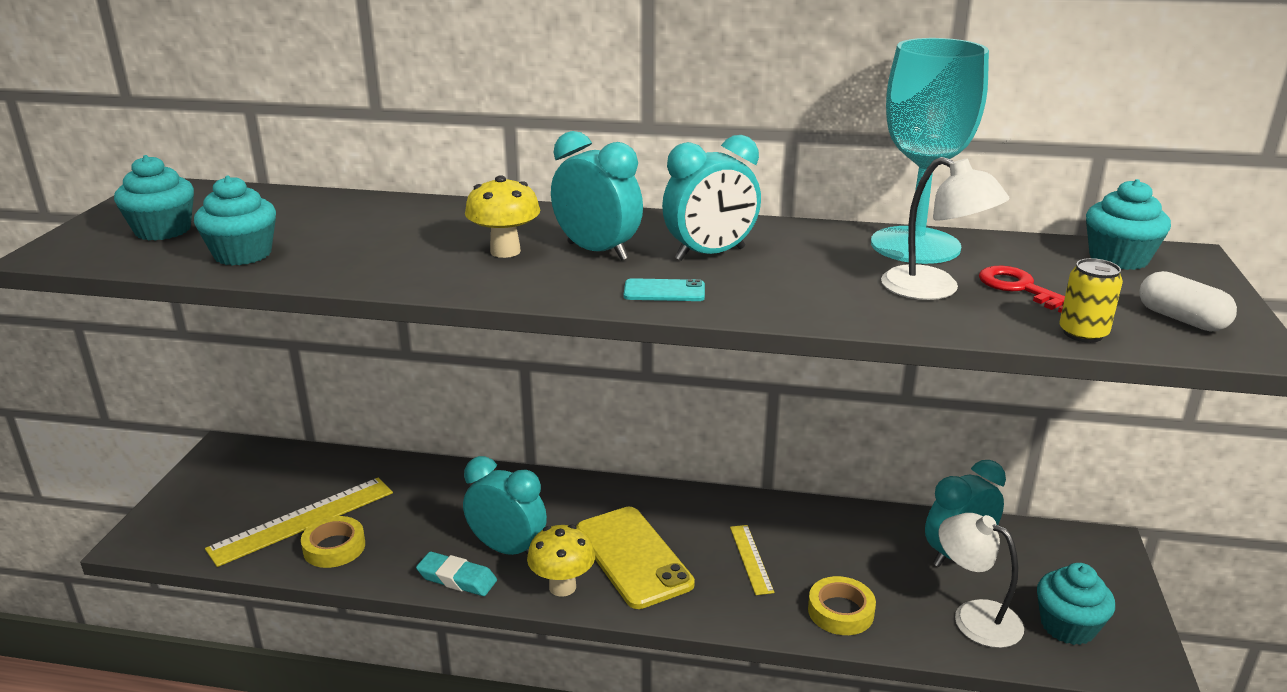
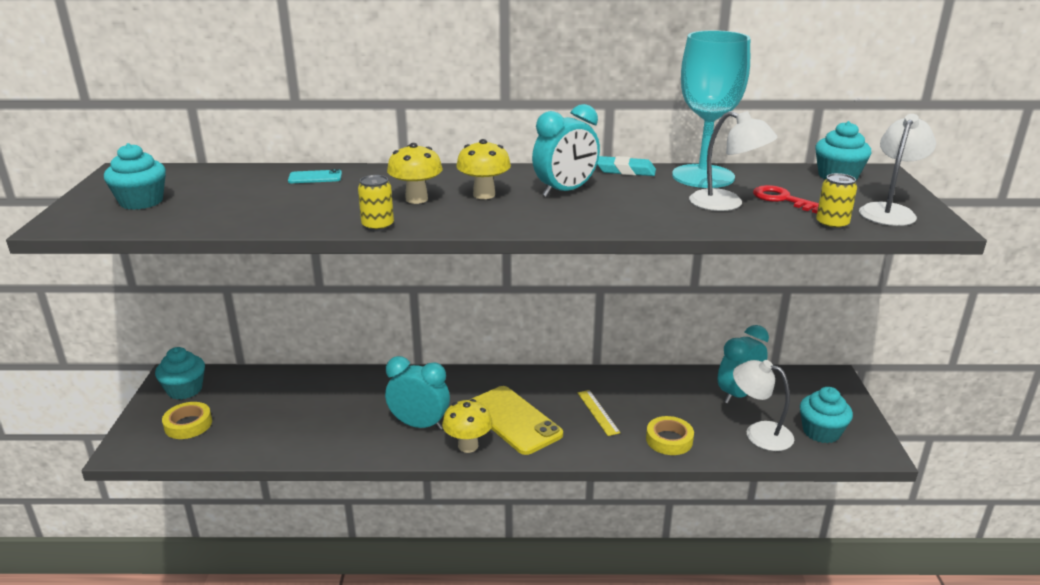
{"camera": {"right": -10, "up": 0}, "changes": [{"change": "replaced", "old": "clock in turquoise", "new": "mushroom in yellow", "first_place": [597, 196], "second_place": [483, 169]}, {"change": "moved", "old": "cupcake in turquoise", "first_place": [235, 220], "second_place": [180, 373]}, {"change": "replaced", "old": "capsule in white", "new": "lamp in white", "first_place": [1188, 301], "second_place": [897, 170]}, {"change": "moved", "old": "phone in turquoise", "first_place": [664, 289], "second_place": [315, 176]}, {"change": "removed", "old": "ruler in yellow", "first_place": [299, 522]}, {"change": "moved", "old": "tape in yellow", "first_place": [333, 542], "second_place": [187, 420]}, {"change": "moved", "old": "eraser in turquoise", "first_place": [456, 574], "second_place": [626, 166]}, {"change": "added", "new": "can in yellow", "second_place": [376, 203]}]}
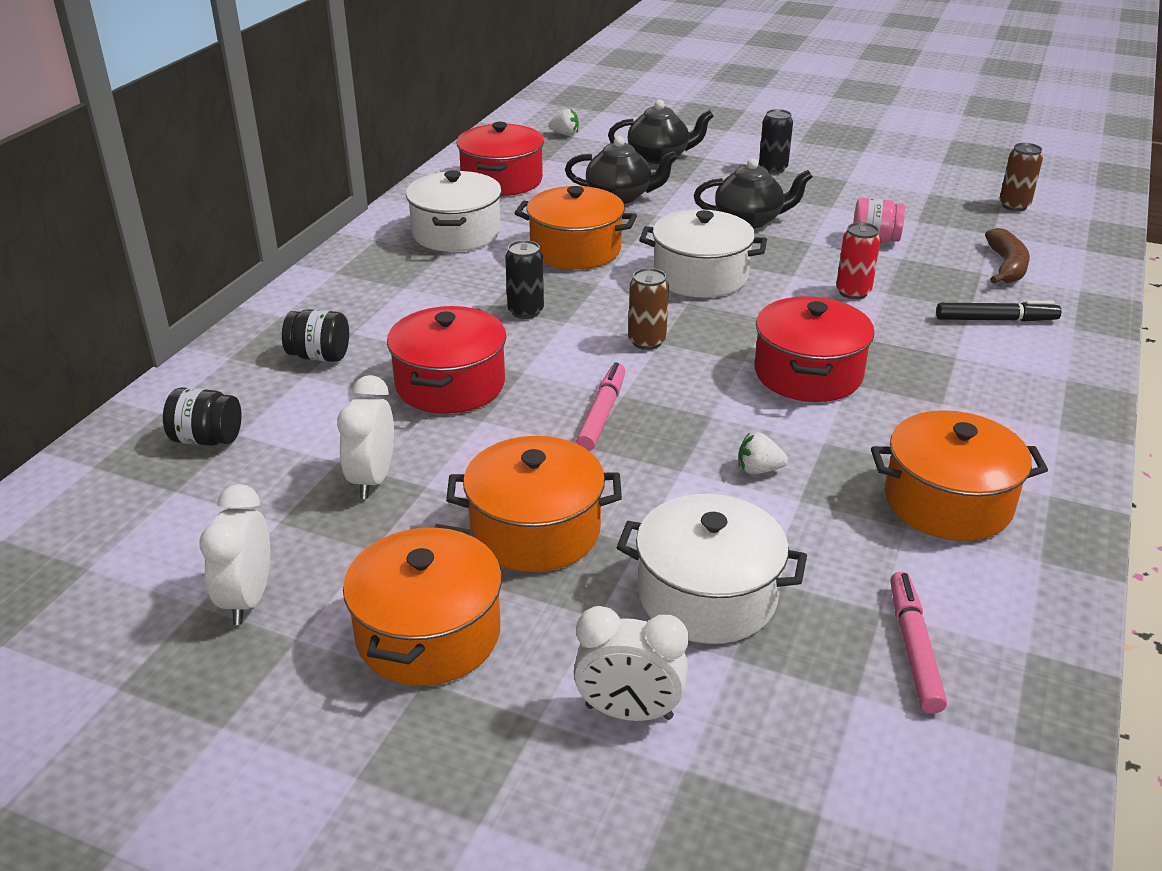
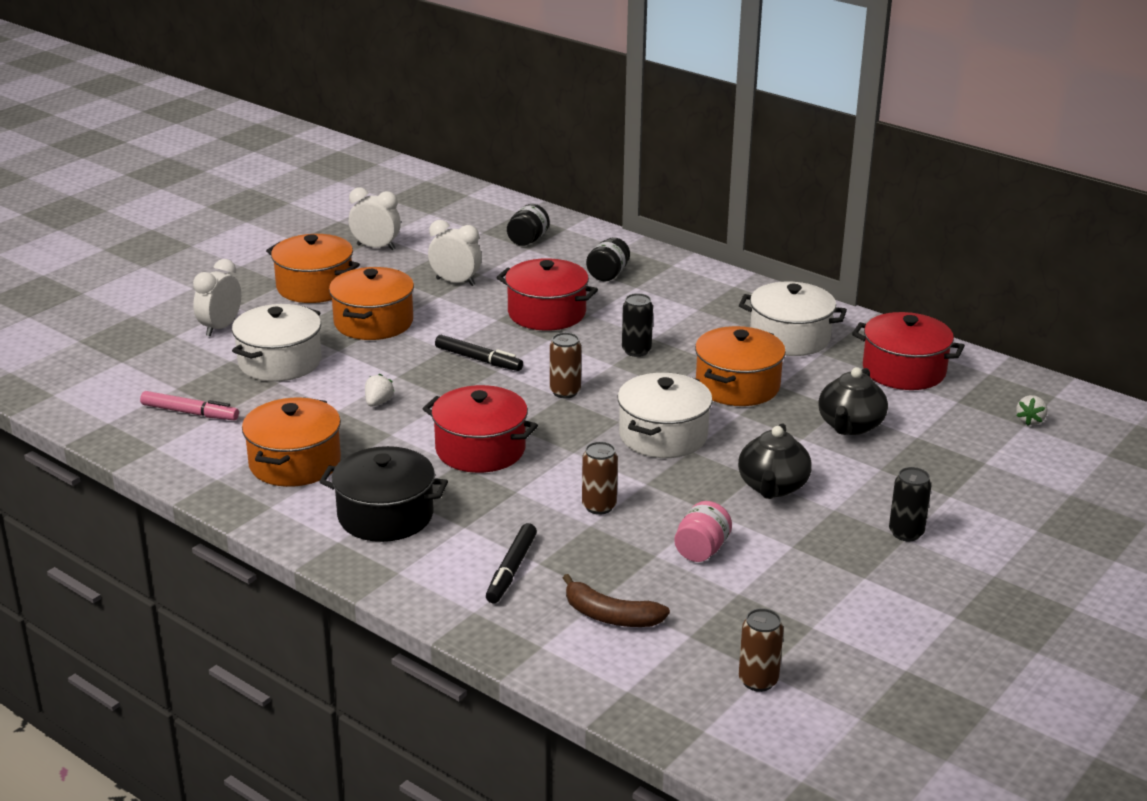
{"camera": {"right": 105, "up": -5}, "changes": [{"change": "removed", "old": "teapot in black", "first_place": [661, 132]}, {"change": "recoloured", "old": "can in red", "new": "can in brown", "first_place": [858, 260], "second_place": [600, 478]}, {"change": "recoloured", "old": "marker in pink", "new": "marker in black", "first_place": [601, 407], "second_place": [479, 353]}, {"change": "added", "new": "pot in black", "second_place": [383, 494]}]}
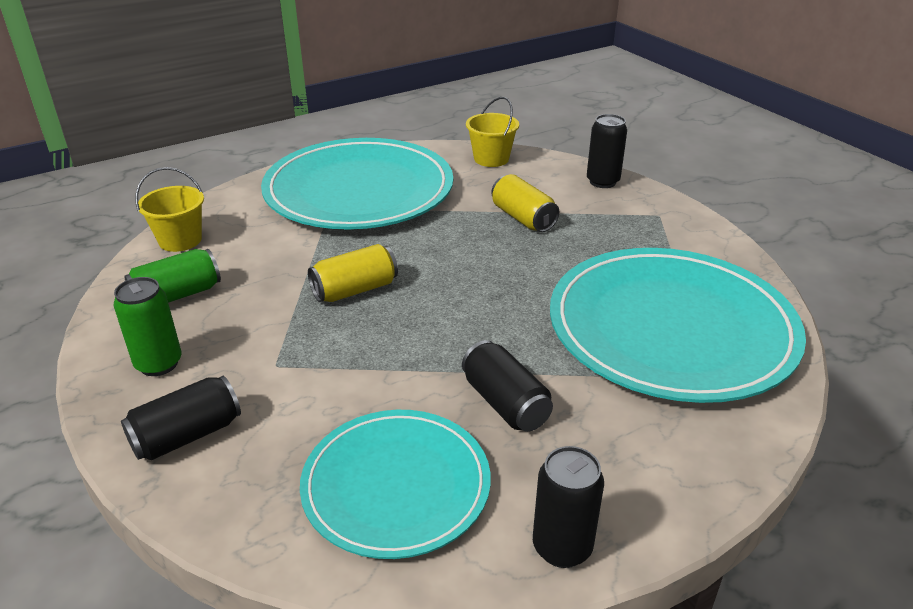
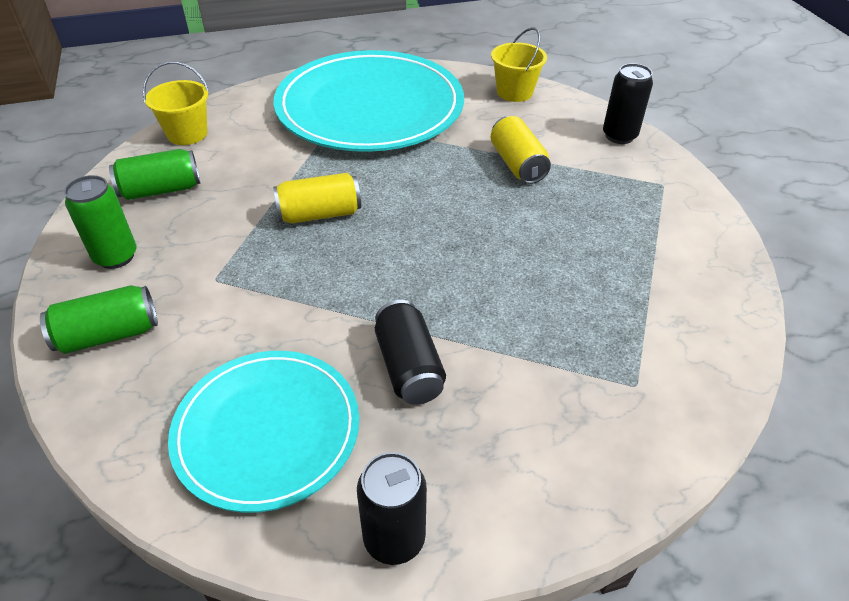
{"camera": {"right": 15, "up": 10}, "changes": [{"change": "removed", "old": "plate in turquoise", "first_place": [678, 325]}, {"change": "recoloured", "old": "can in black", "new": "can in green", "first_place": [181, 418], "second_place": [99, 319]}]}
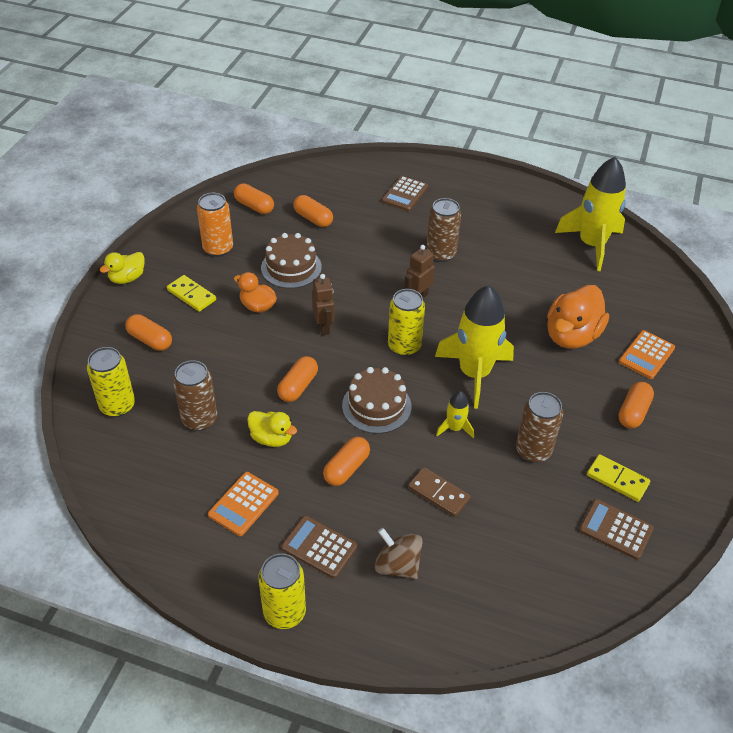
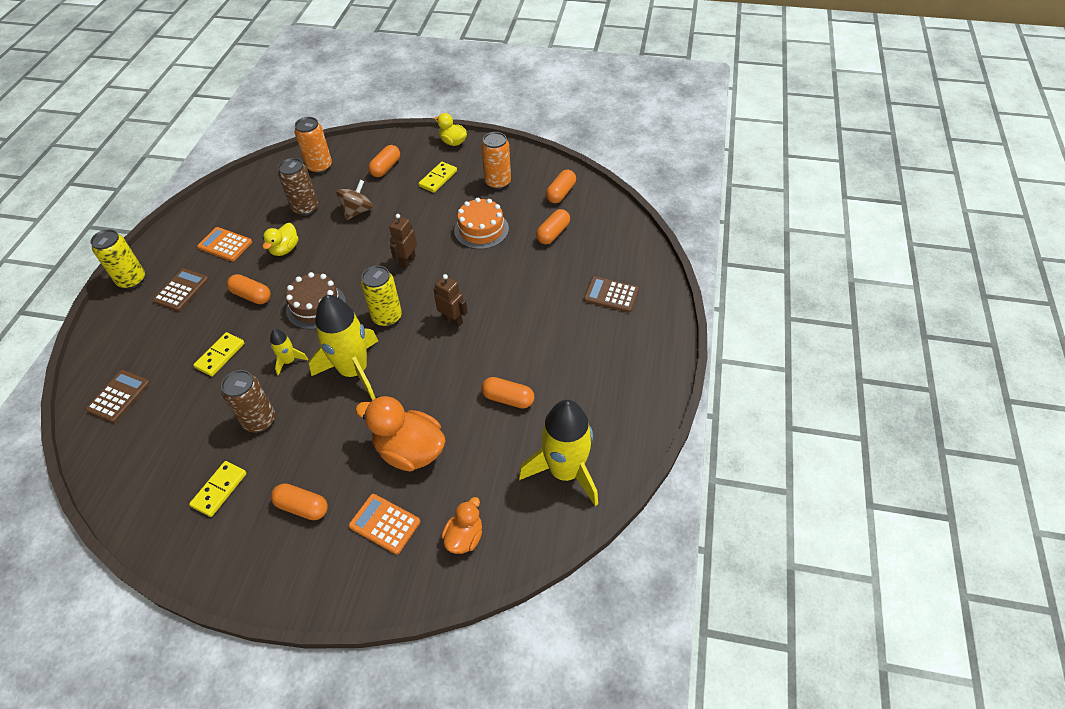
{"camera": {"right": 85, "up": 5}, "changes": [{"change": "removed", "old": "can in brown", "first_place": [443, 230]}, {"change": "recoloured", "old": "cake in brown", "new": "cake in orange", "first_place": [291, 260], "second_place": [481, 223]}, {"change": "moved", "old": "duck in orange", "first_place": [255, 292], "second_place": [461, 525]}, {"change": "turned", "old": "robot in brown", "first_place": [323, 304], "second_place": [403, 241], "degrees": 135}, {"change": "recoloured", "old": "can in yellow", "new": "can in orange", "first_place": [111, 382], "second_place": [313, 145]}, {"change": "moved", "old": "capsule in orange", "first_place": [297, 379], "second_place": [507, 393]}, {"change": "recoloured", "old": "domino in brown", "new": "domino in yellow", "first_place": [439, 492], "second_place": [219, 354]}, {"change": "moved", "old": "calculator in brown", "first_place": [616, 529], "second_place": [117, 396]}, {"change": "moved", "old": "spinning top in brown", "first_place": [399, 553], "second_place": [354, 200]}]}
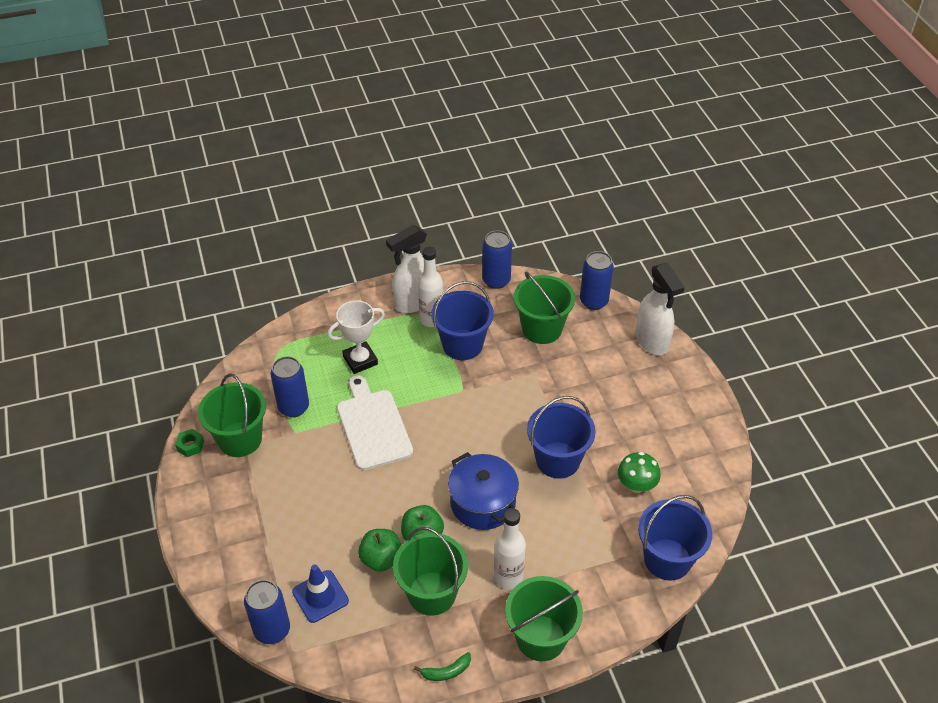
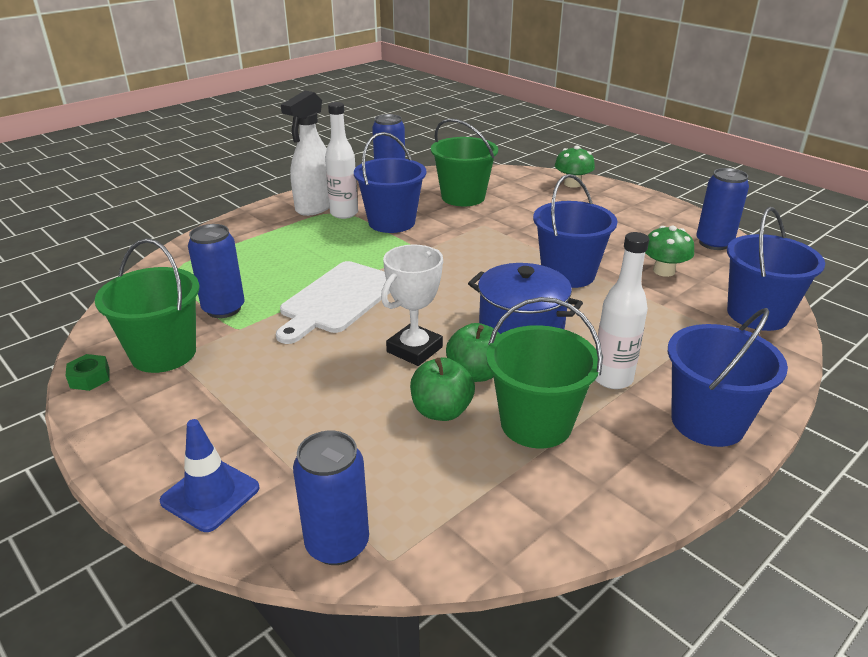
{"camera": {"right": -25, "up": -15}, "changes": [{"change": "moved", "old": "can in blue", "first_place": [597, 280], "second_place": [722, 209]}, {"change": "replaced", "old": "spray bottle in white", "new": "mushroom in green", "first_place": [660, 309], "second_place": [575, 166]}, {"change": "moved", "old": "trophy in white", "first_place": [356, 337], "second_place": [412, 305]}, {"change": "turned", "old": "cutting board in white", "first_place": [375, 422], "second_place": [333, 302], "degrees": -105}, {"change": "moved", "old": "traffic cone in blue", "first_place": [320, 593], "second_place": [210, 475]}, {"change": "recoloured", "old": "bucket in green", "new": "bucket in blue", "first_place": [544, 618], "second_place": [728, 377]}, {"change": "removed", "old": "banana in green", "first_place": [442, 666]}]}
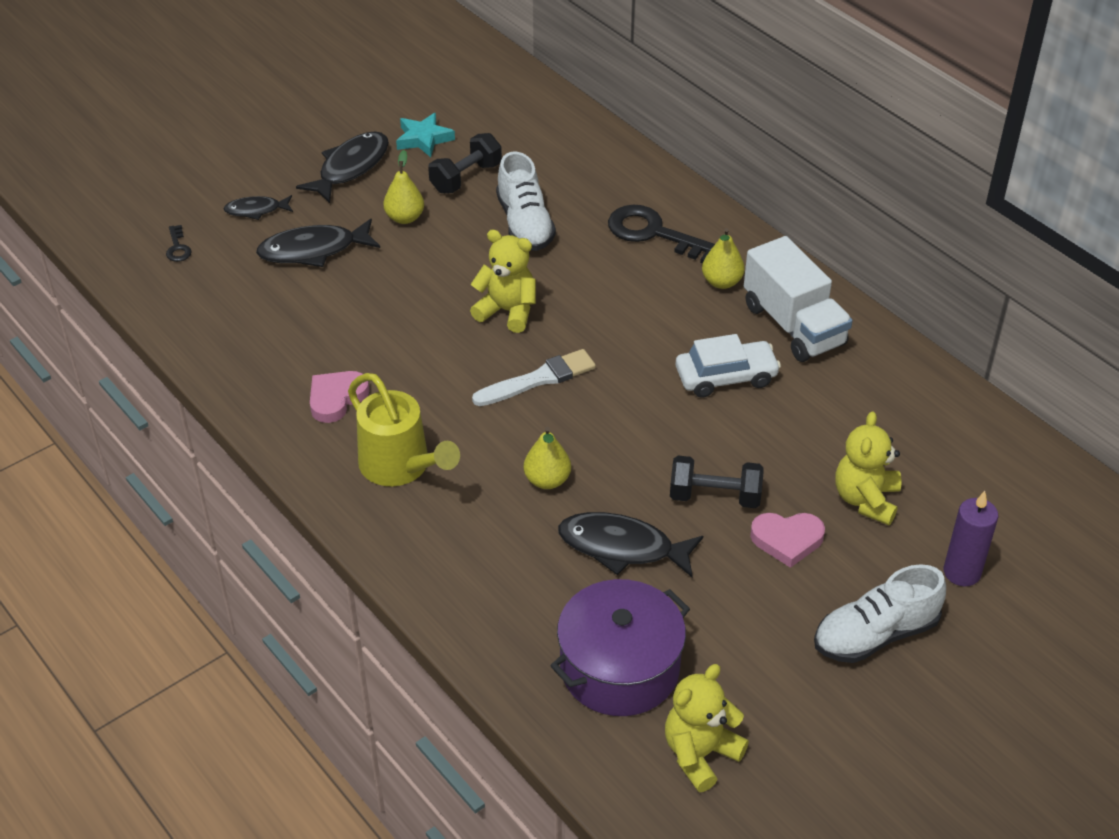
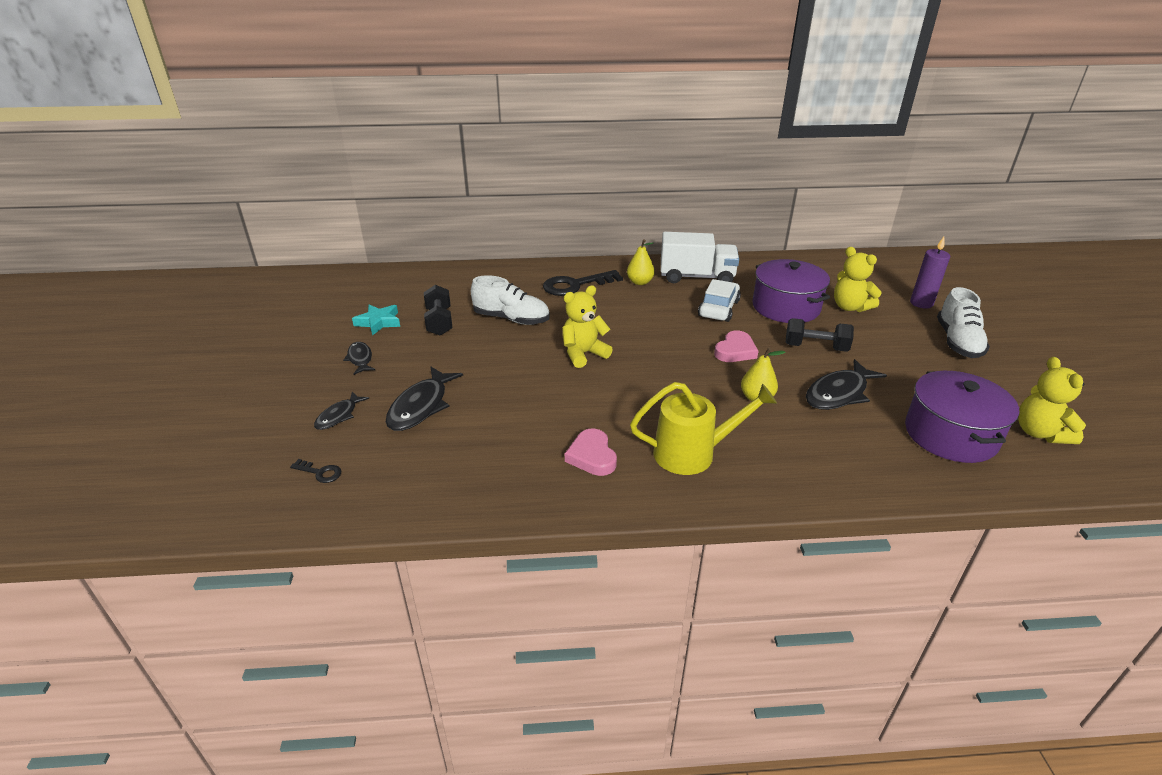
{"camera": {"right": -55, "up": -10}, "changes": [{"change": "resized", "old": "fish in black", "first_place": [342, 167], "second_place": [359, 358], "factor": 0.58}, {"change": "removed", "old": "pear in yellow", "first_place": [403, 187]}, {"change": "removed", "old": "brush in white", "first_place": [534, 377]}, {"change": "turned", "old": "dumbbell in black", "first_place": [716, 482], "second_place": [820, 335], "degrees": 60}, {"change": "moved", "old": "heart in pink", "first_place": [787, 540], "second_place": [736, 346]}, {"change": "added", "new": "pot in purple", "second_place": [791, 291]}]}
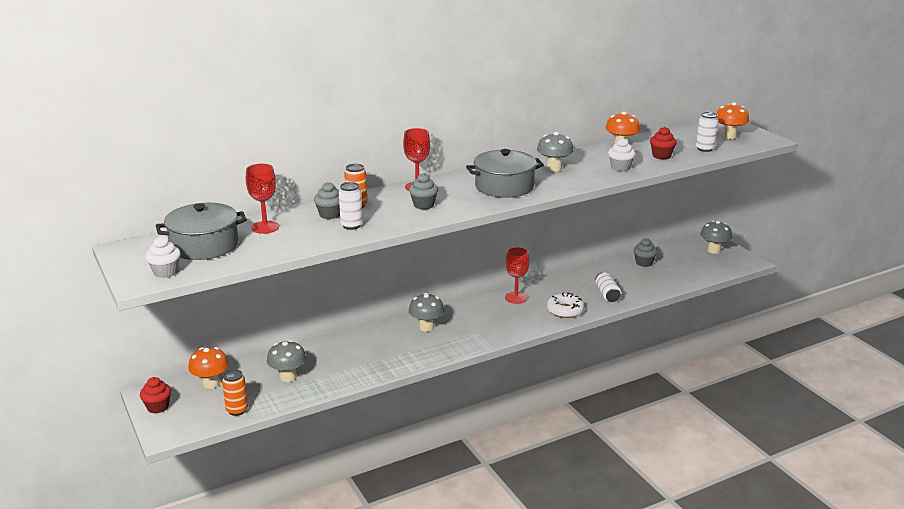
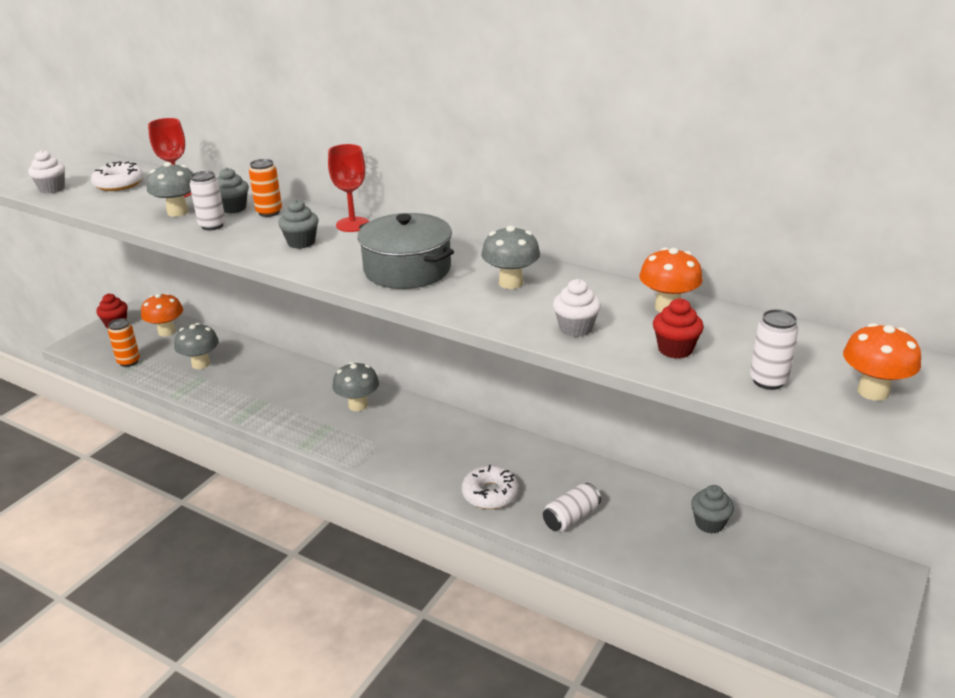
{"camera": {"right": 60, "up": 5}, "changes": [{"change": "replaced", "old": "pot in grey", "new": "donut in white", "first_place": [201, 231], "second_place": [117, 176]}, {"change": "moved", "old": "mushroom in grey", "first_place": [716, 237], "second_place": [170, 189]}, {"change": "removed", "old": "goblet in red", "first_place": [517, 275]}]}
